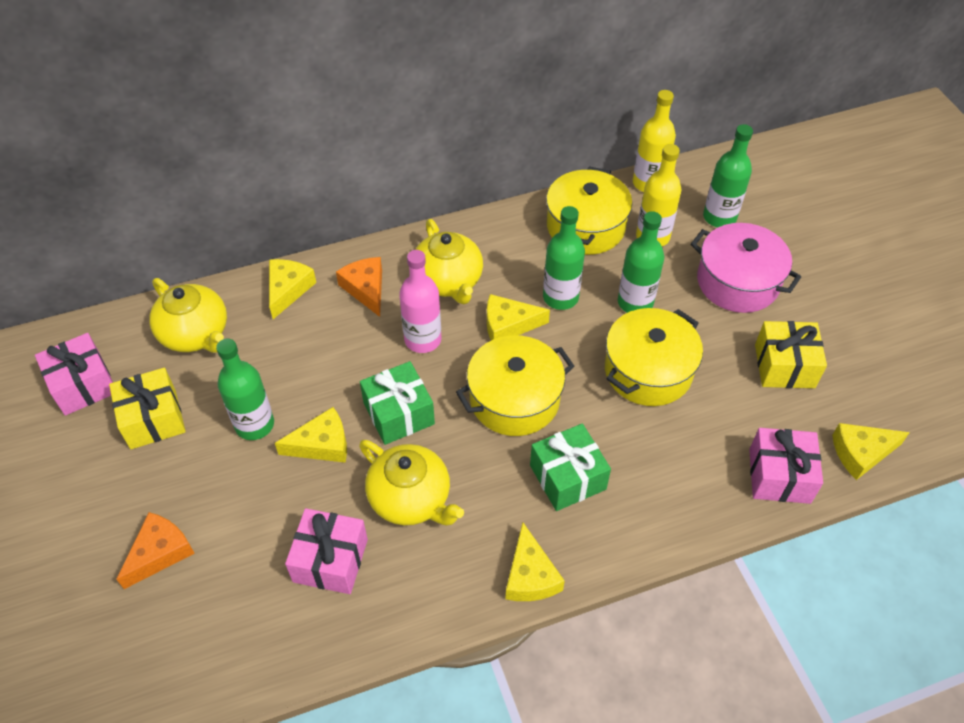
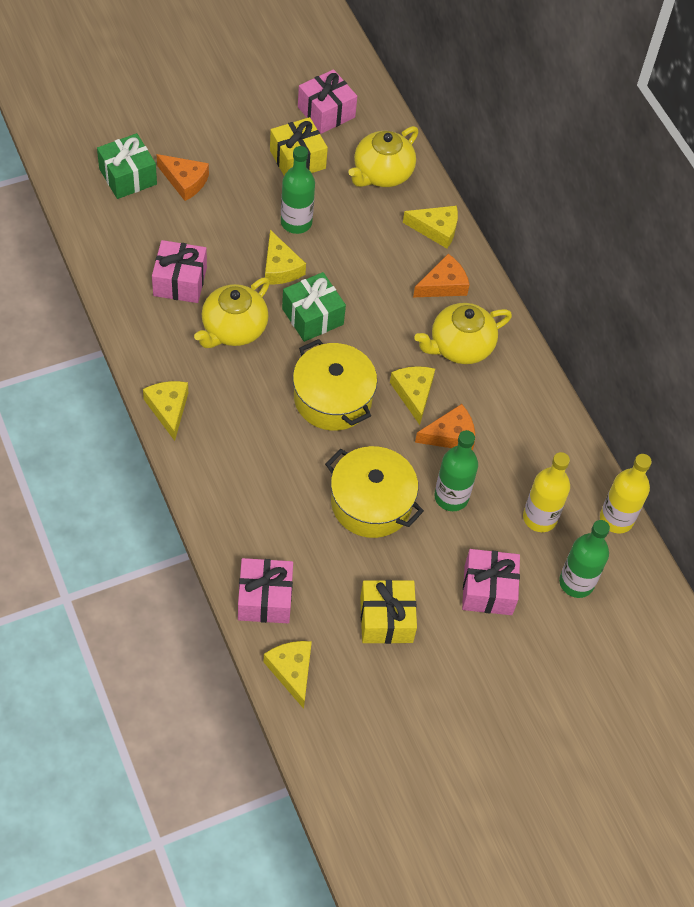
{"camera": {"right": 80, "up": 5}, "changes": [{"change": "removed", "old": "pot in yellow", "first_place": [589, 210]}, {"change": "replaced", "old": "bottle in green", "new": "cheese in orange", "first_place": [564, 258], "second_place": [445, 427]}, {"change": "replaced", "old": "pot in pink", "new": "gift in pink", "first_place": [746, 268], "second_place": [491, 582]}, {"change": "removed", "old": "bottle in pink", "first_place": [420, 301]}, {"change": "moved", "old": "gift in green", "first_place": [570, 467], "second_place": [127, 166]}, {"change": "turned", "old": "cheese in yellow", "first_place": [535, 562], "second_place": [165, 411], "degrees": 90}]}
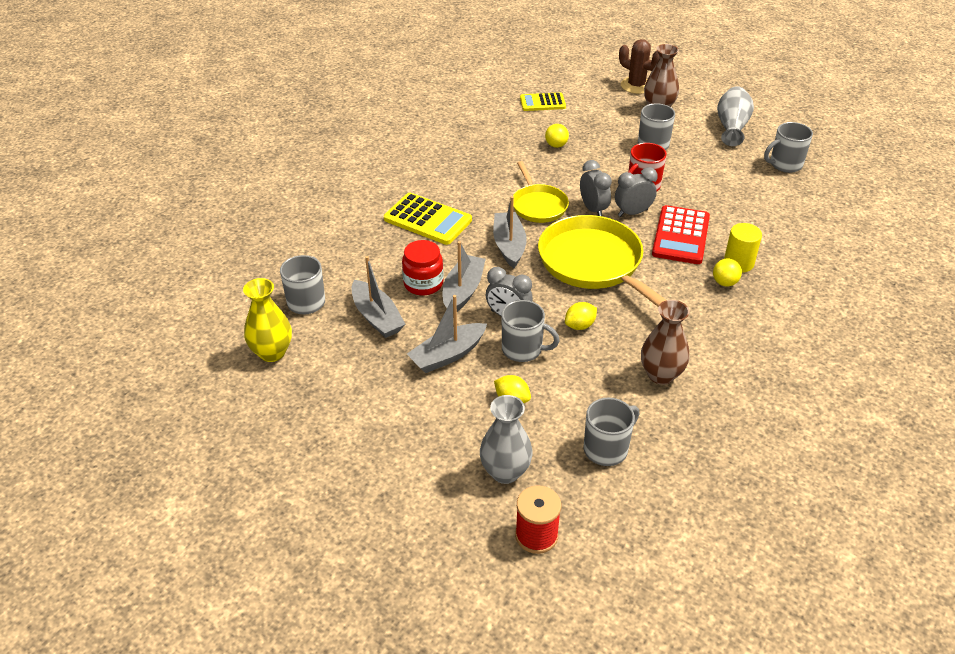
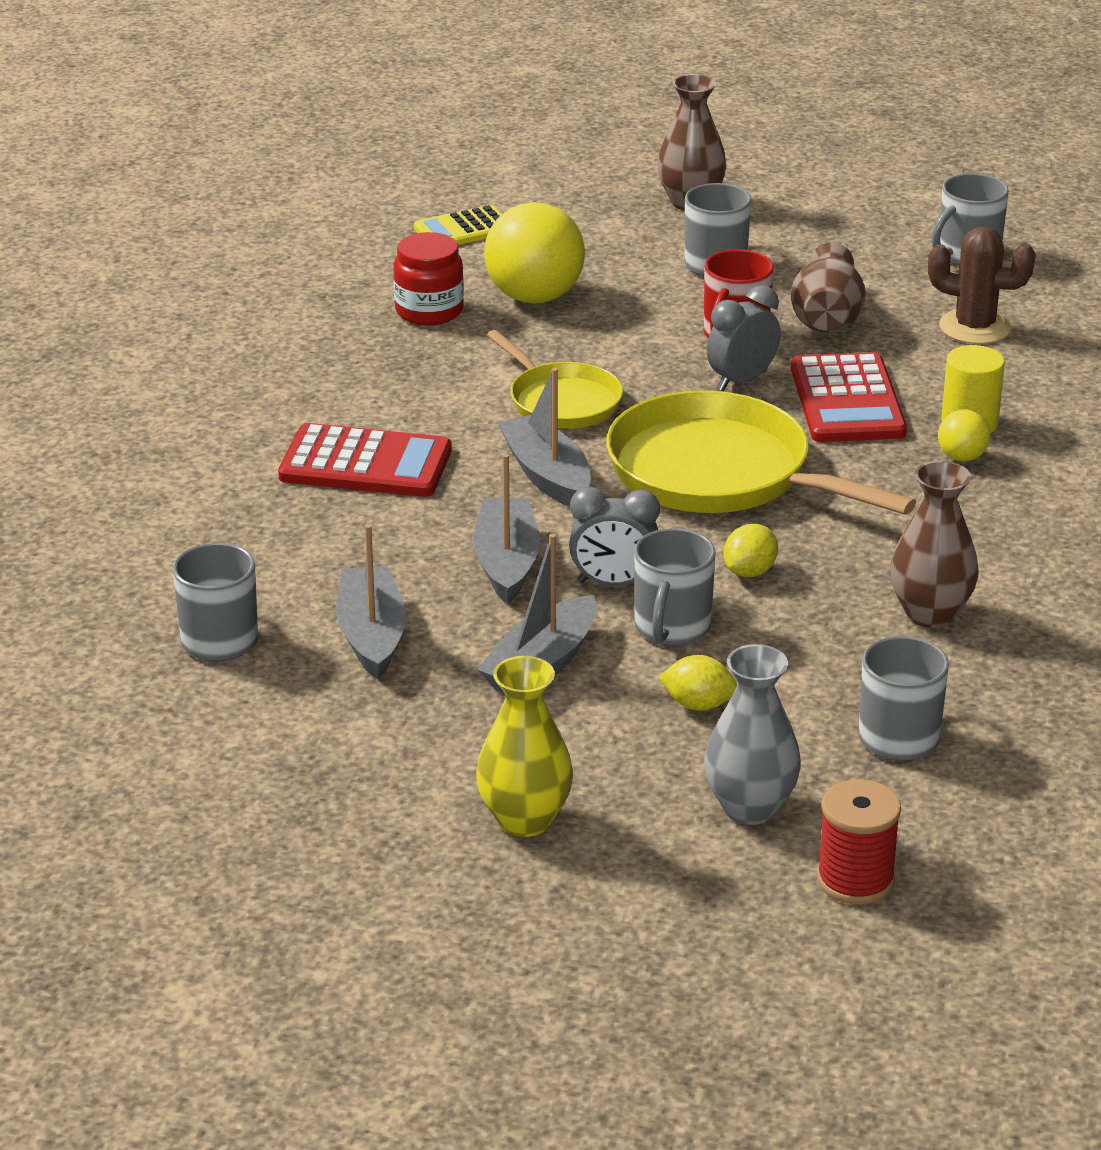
{"camera": {"right": -20, "up": -10}, "changes": [{"change": "moved", "old": "cactus in brown", "first_place": [639, 66], "second_place": [982, 285]}, {"change": "removed", "old": "vase in grey", "first_place": [735, 116]}, {"change": "resized", "old": "ball in yellow", "first_place": [557, 136], "second_place": [534, 253], "factor": 2.11}, {"change": "removed", "old": "clock in grey", "first_place": [596, 188]}, {"change": "recoloured", "old": "calculator in yellow", "new": "calculator in red", "first_place": [428, 219], "second_place": [365, 460]}, {"change": "moved", "old": "jar in red", "first_place": [423, 268], "second_place": [428, 278]}, {"change": "turned", "old": "boat in grey", "first_place": [378, 297], "second_place": [371, 602], "degrees": -135}, {"change": "moved", "old": "vase in yellow", "first_place": [267, 320], "second_place": [524, 746]}, {"change": "turned", "old": "mug in grey", "first_place": [531, 331], "second_place": [675, 587], "degrees": 105}, {"change": "added", "new": "vase in brown", "second_place": [828, 287]}]}
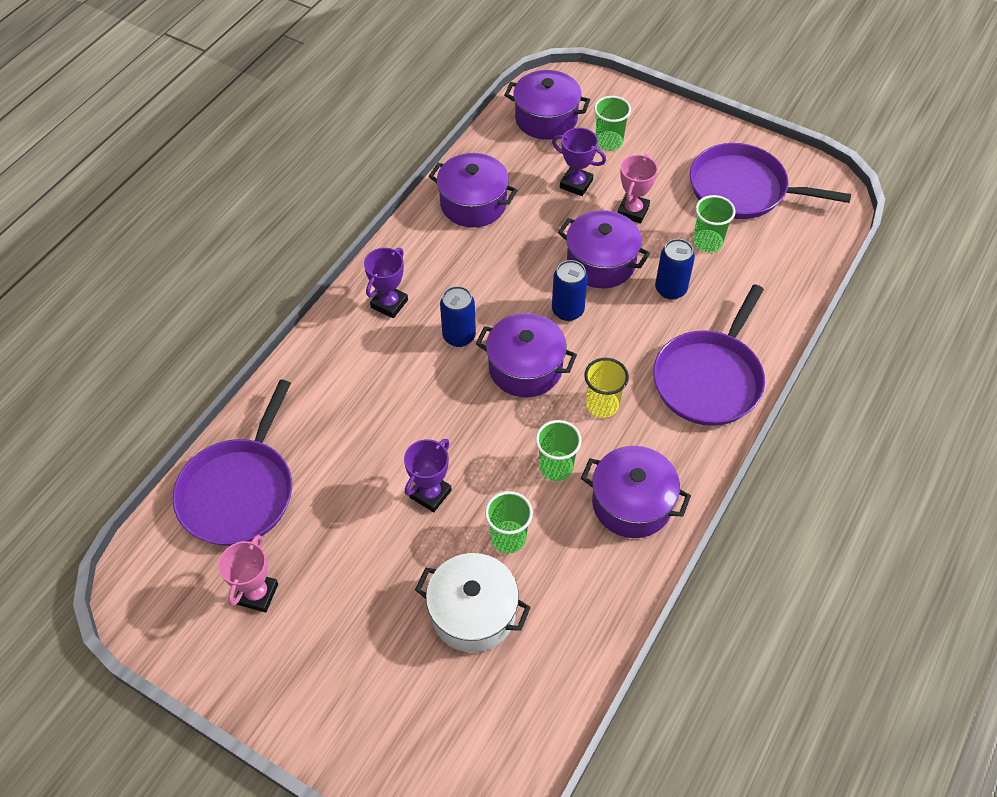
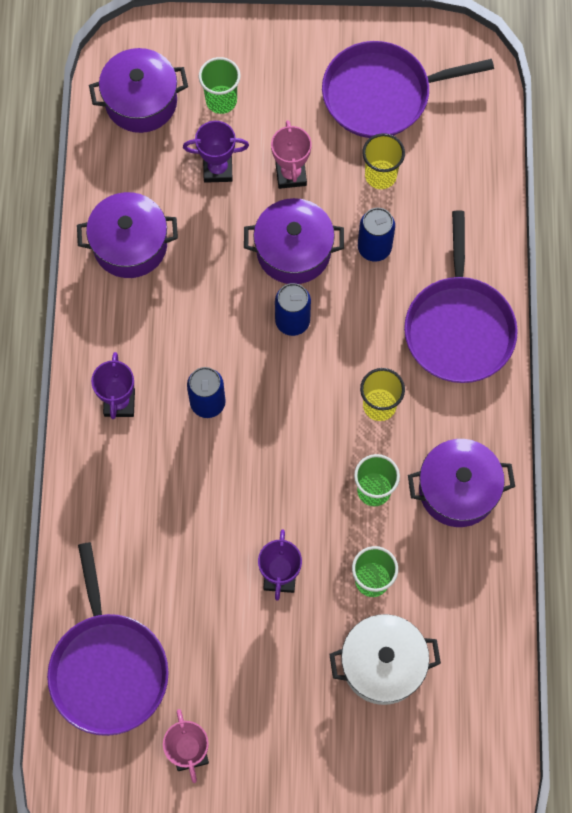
{"camera": {"right": -30, "up": 15}, "changes": [{"change": "recoloured", "old": "cup in green", "new": "cup in yellow", "first_place": [714, 223], "second_place": [383, 161]}, {"change": "removed", "old": "pot in purple", "first_place": [526, 355]}]}
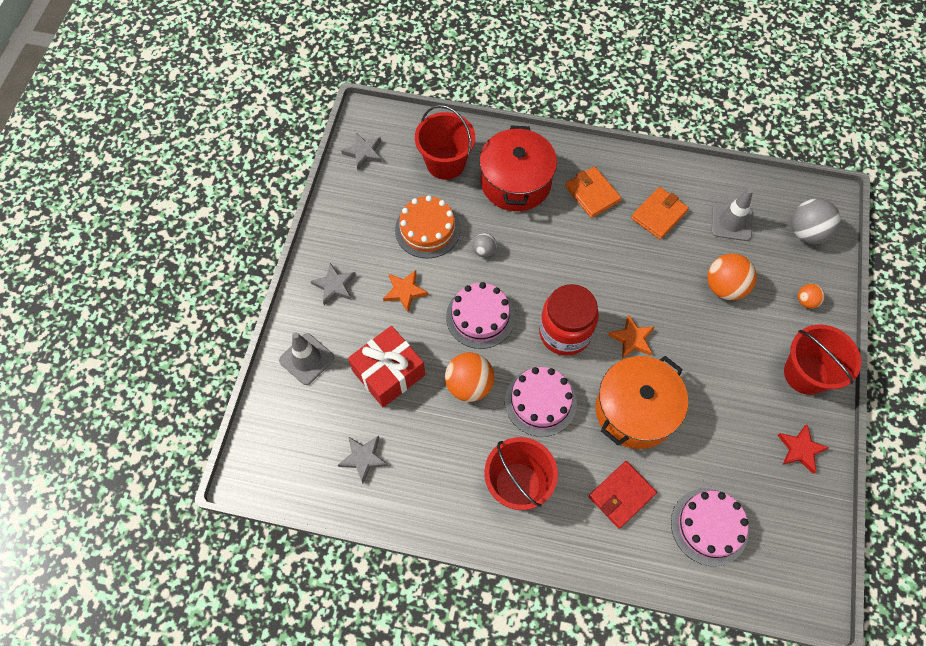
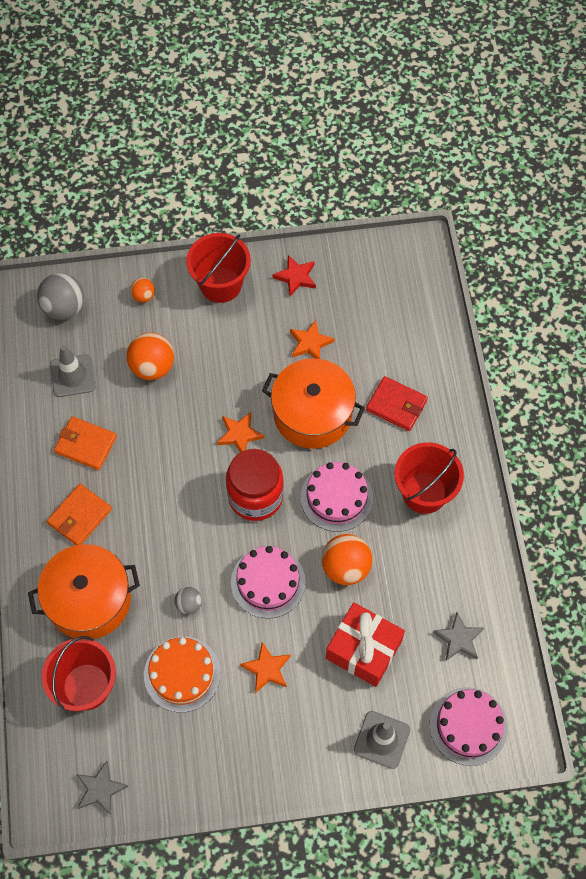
{"camera": {"right": -110, "up": 0}, "changes": [{"change": "recoloured", "old": "pot in red", "new": "pot in orange", "first_place": [518, 168], "second_place": [84, 591]}, {"change": "removed", "old": "star in grey", "first_place": [333, 284]}, {"change": "moved", "old": "cake in pink", "first_place": [710, 527], "second_place": [469, 726]}, {"change": "added", "new": "star in orange", "second_place": [312, 339]}]}
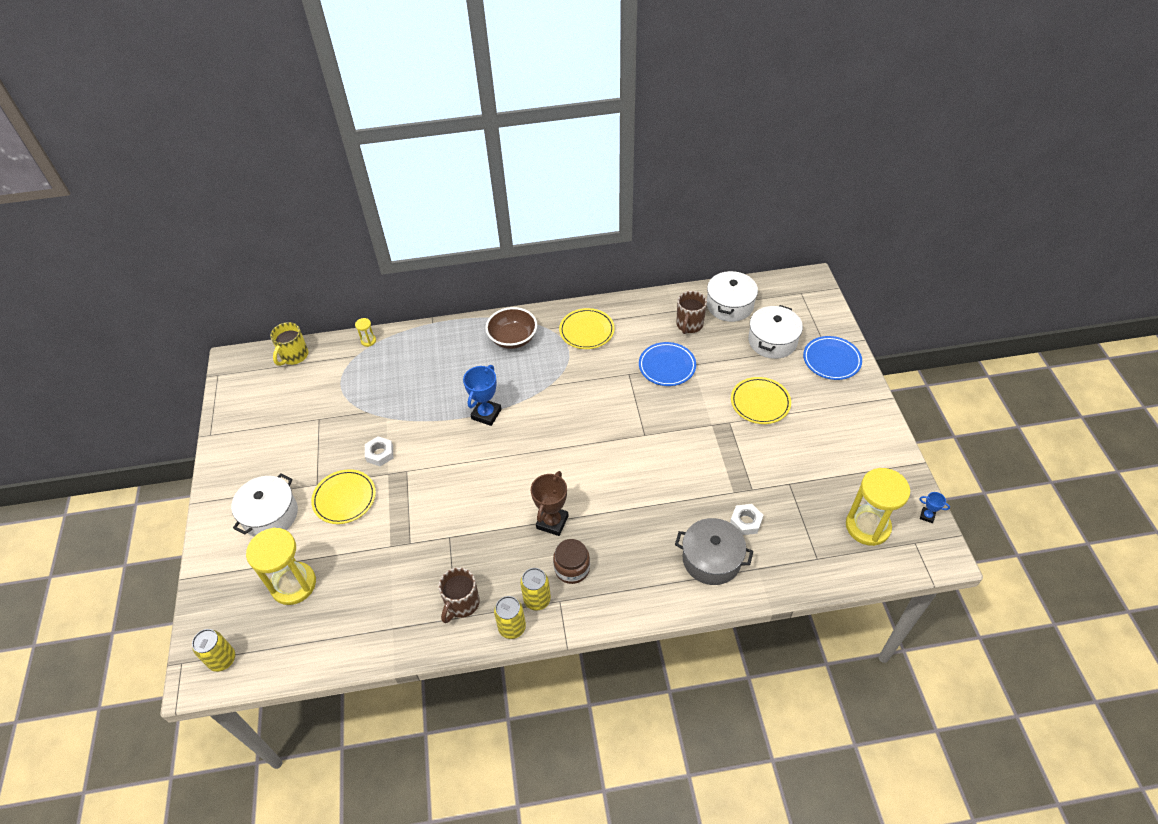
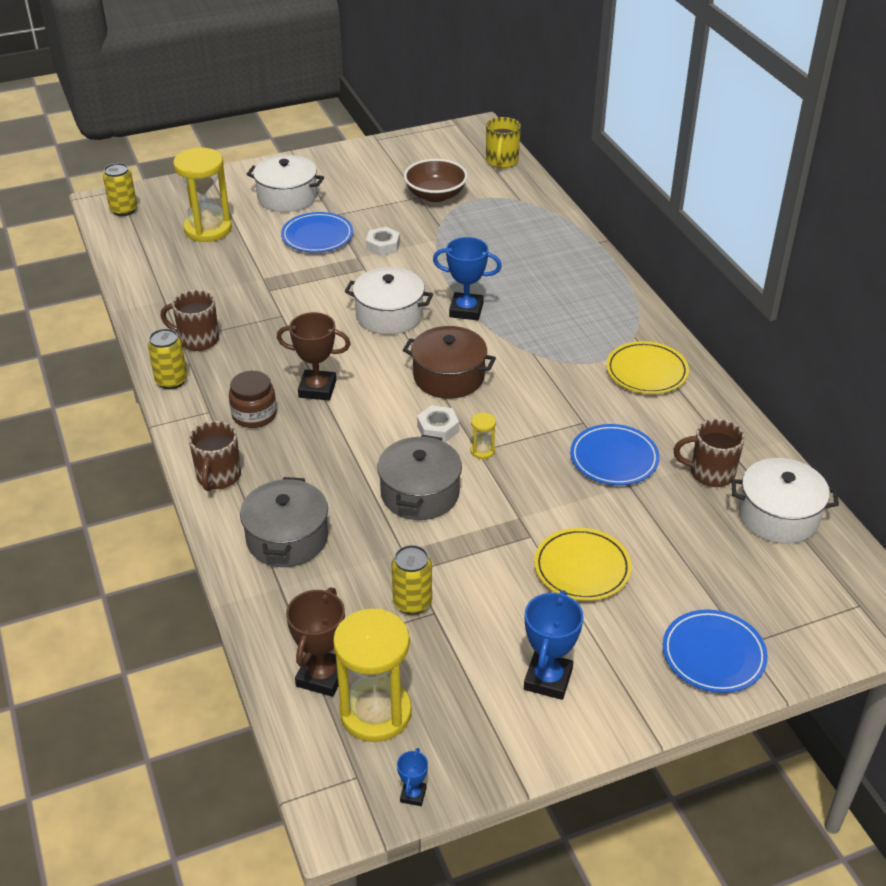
{"camera": {"right": 75, "up": -10}, "changes": [{"change": "moved", "old": "pot in white", "first_place": [775, 332], "second_place": [389, 301]}, {"change": "moved", "old": "bowl in brown", "first_place": [511, 328], "second_place": [436, 180]}, {"change": "moved", "old": "hourglass in yellow", "first_place": [365, 332], "second_place": [483, 435]}, {"change": "turned", "old": "mug in yellow", "first_place": [289, 344], "second_place": [503, 142], "degrees": -90}, {"change": "recoloured", "old": "plate in yellow", "new": "plate in blue", "first_place": [343, 496], "second_place": [317, 232]}, {"change": "moved", "old": "nut in white", "first_place": [746, 519], "second_place": [438, 423]}, {"change": "moved", "old": "can in yellow", "first_place": [535, 589], "second_place": [412, 580]}, {"change": "added", "new": "pot in brown", "second_place": [449, 362]}, {"change": "added", "new": "mug in brown", "second_place": [215, 456]}, {"change": "added", "new": "pot in grey", "second_place": [419, 477]}, {"change": "added", "new": "trophy in brown", "second_place": [315, 642]}, {"change": "added", "new": "trophy in blue", "second_place": [554, 645]}]}
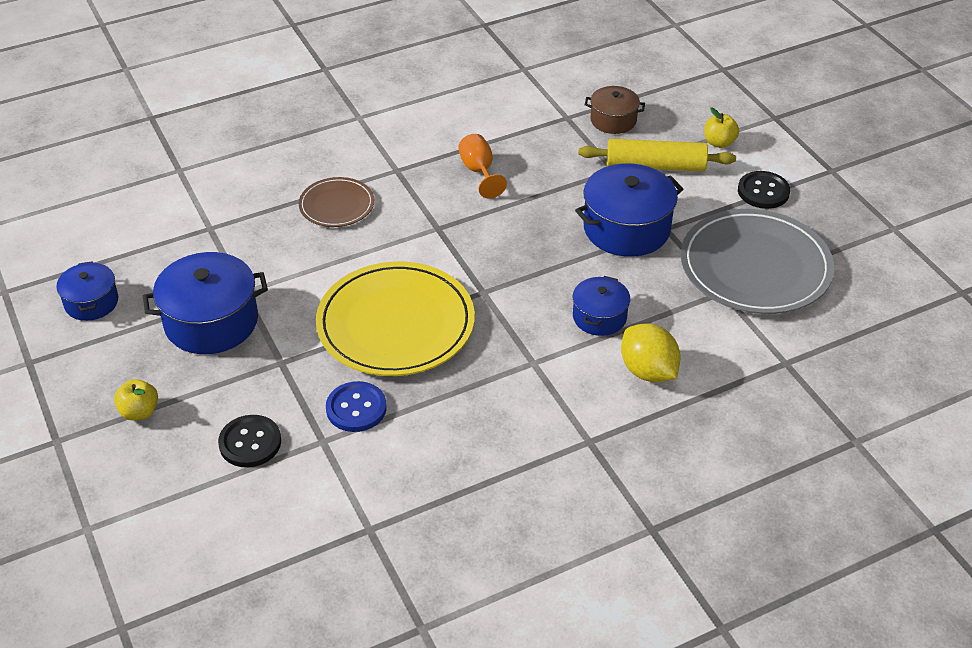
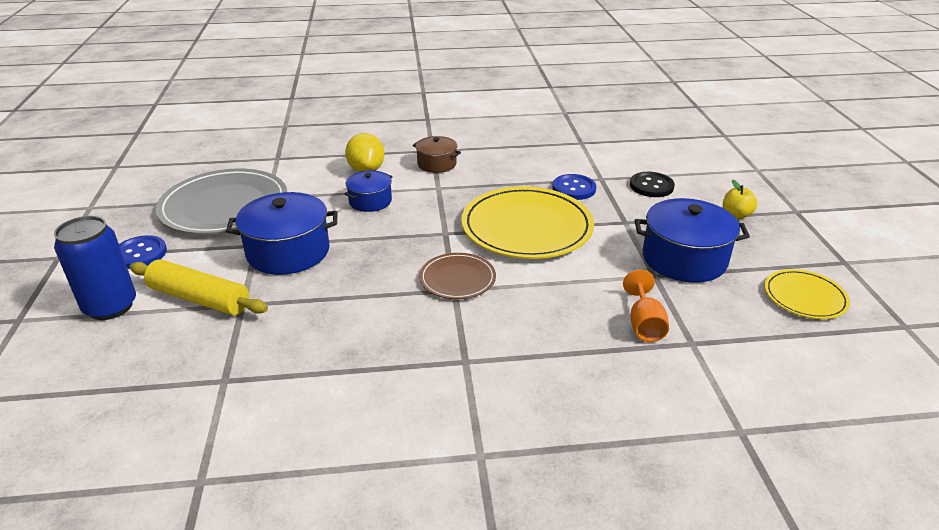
{"camera": {"right": -160, "up": -10}, "changes": [{"change": "moved", "old": "pot in brown", "first_place": [615, 110], "second_place": [437, 154]}, {"change": "replaced", "old": "apple in yellow", "new": "can in blue", "first_place": [721, 128], "second_place": [95, 268]}, {"change": "moved", "old": "goblet in orange", "first_place": [482, 166], "second_place": [646, 306]}, {"change": "recoloured", "old": "button in black", "new": "button in blue", "first_place": [764, 190], "second_place": [143, 252]}, {"change": "moved", "old": "plate in brown", "first_place": [336, 202], "second_place": [457, 276]}, {"change": "replaced", "old": "pot in blue", "new": "plate in yellow", "first_place": [87, 291], "second_place": [807, 294]}]}
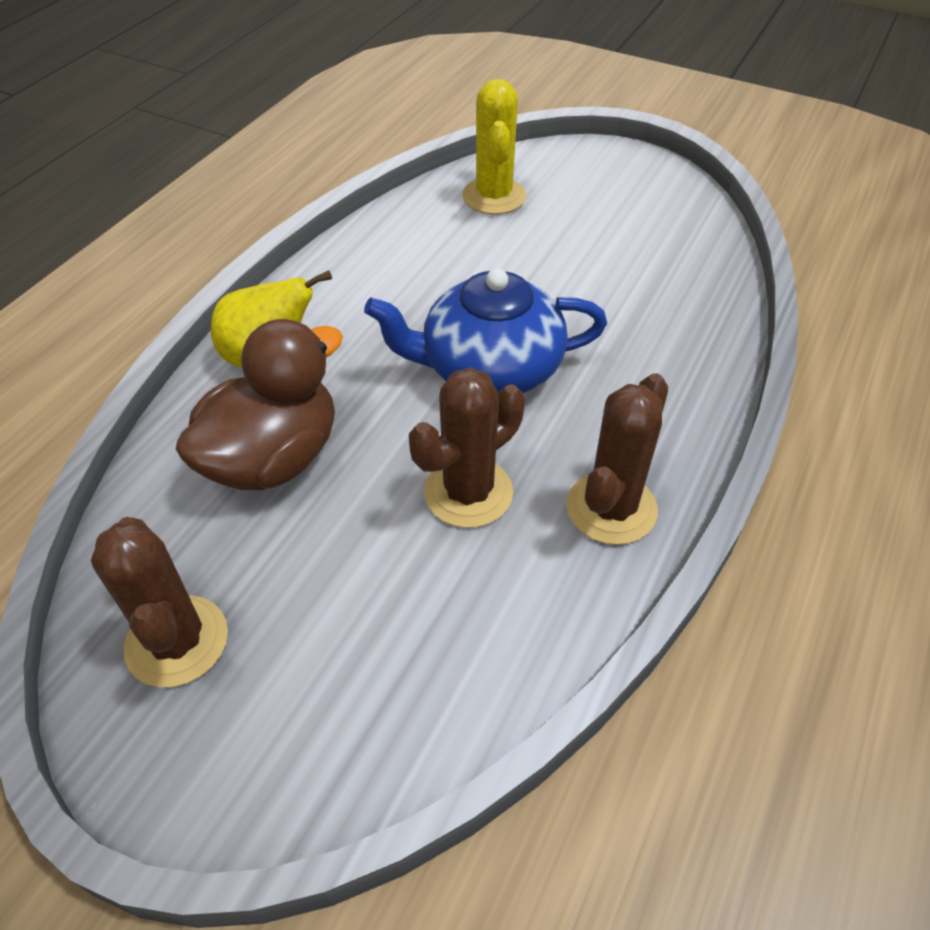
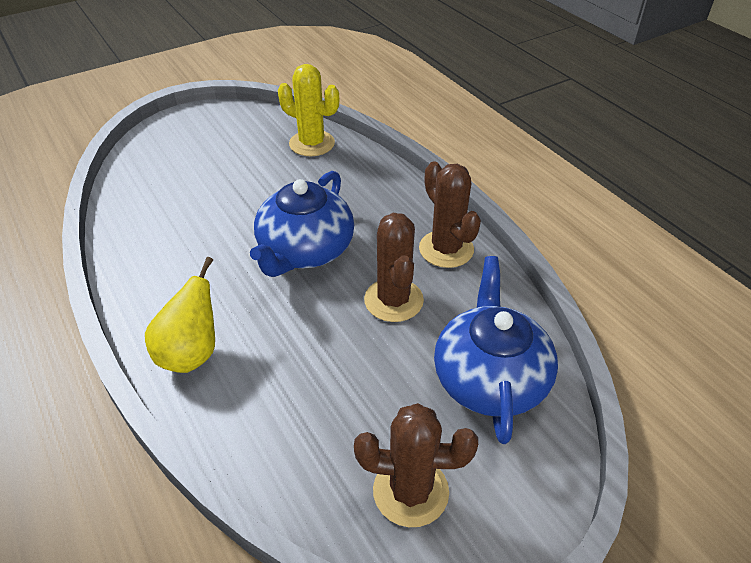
{"camera": {"right": -60, "up": -5}, "changes": [{"change": "moved", "old": "cactus in yellow", "first_place": [494, 146], "second_place": [308, 110]}, {"change": "removed", "old": "duck in brown", "first_place": [259, 404]}, {"change": "added", "new": "teapot in blue", "second_place": [496, 350]}]}
